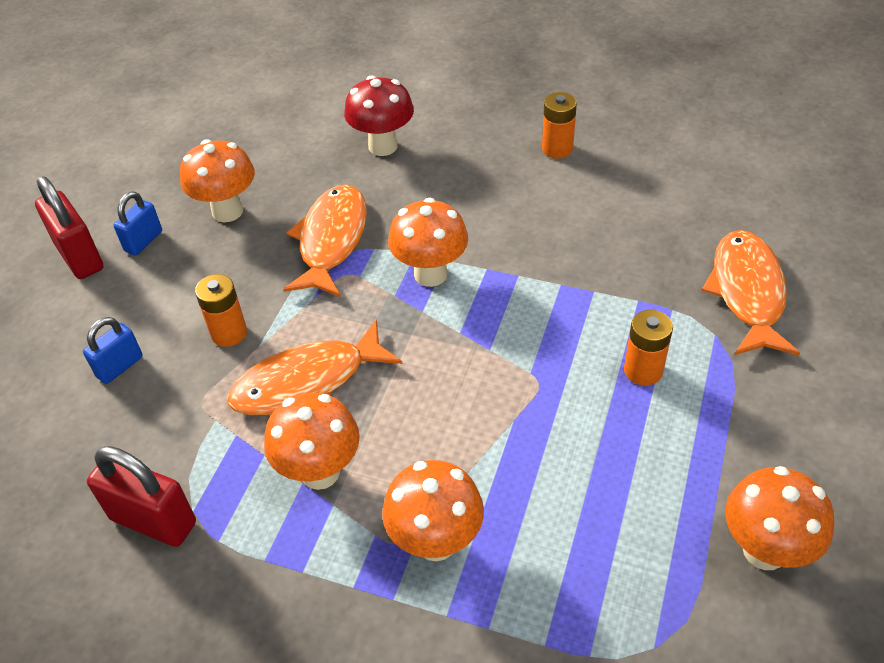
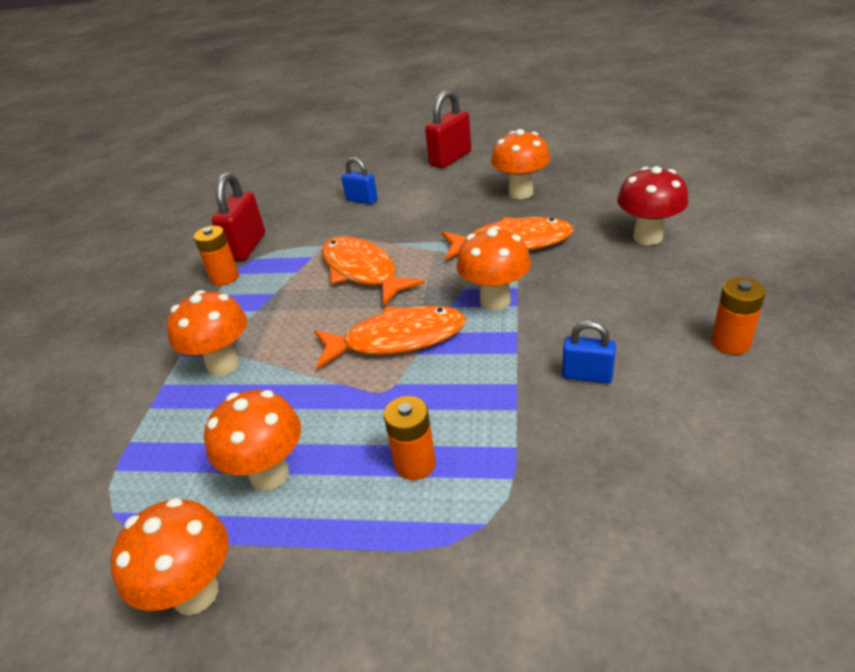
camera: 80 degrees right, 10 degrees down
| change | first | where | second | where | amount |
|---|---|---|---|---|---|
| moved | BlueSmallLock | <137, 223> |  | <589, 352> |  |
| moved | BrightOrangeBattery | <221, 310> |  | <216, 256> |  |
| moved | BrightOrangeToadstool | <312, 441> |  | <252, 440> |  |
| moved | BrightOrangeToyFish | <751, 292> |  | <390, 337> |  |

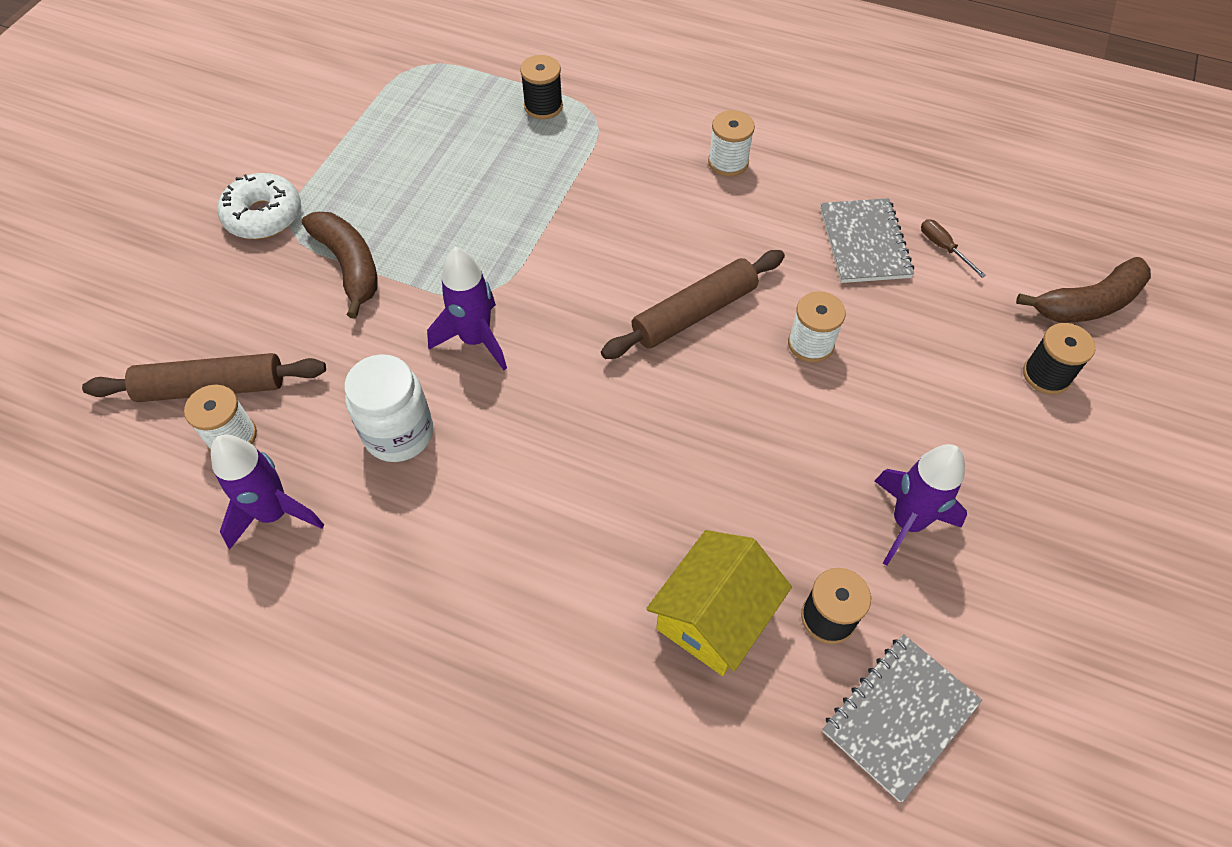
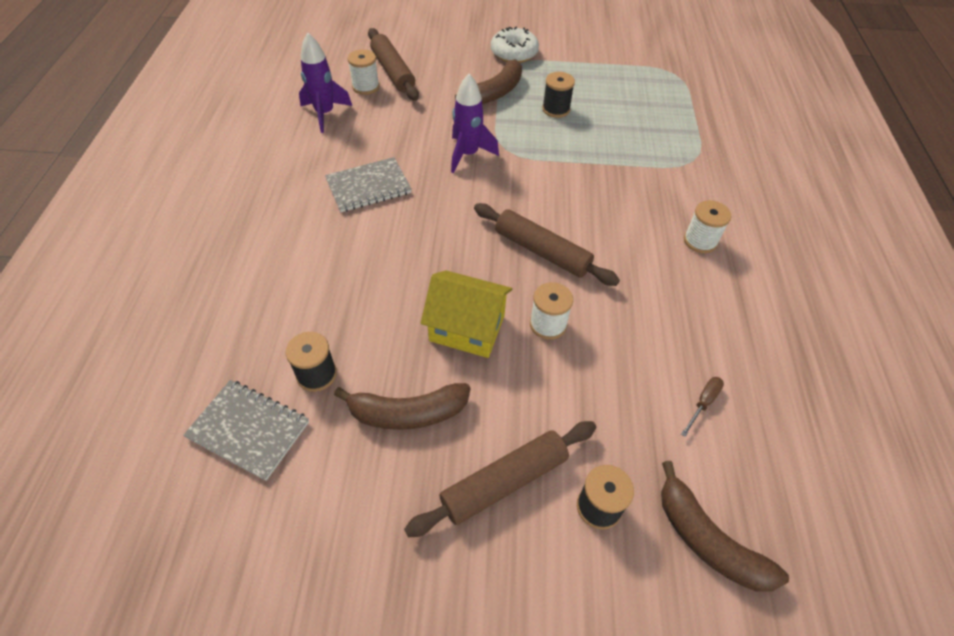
camera: 70 degrees right, 5 degrees down
| change | first | where | second | where | amount |
|---|---|---|---|---|---|
| removed | WhiteJar | <388, 408> |  |  |  |
| moved | EbonySpool | <541, 87> |  | <558, 95> |  |
| moved | BrightYellowHouse | <719, 603> |  | <466, 314> |  |
| moved | AshGreyExerciseBook | <867, 240> |  | <368, 184> |  |
| replaced | RoyalPurpleToyRocket | <921, 505> | DarkBrownBanana | <402, 406> |  |
| added |  |  | DarkBrownRollingPin | <500, 479> |  |

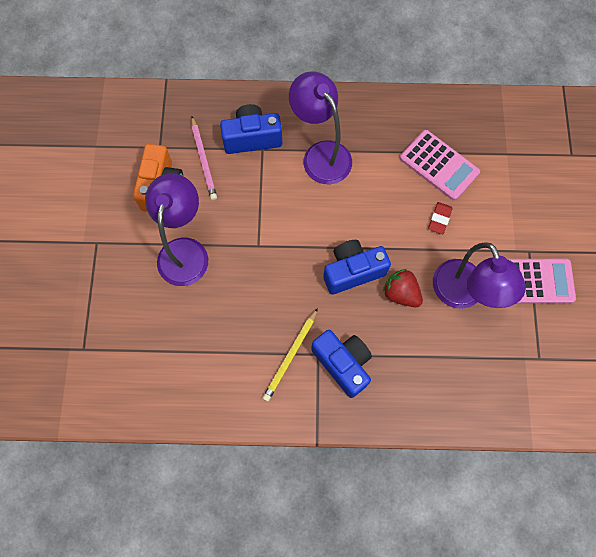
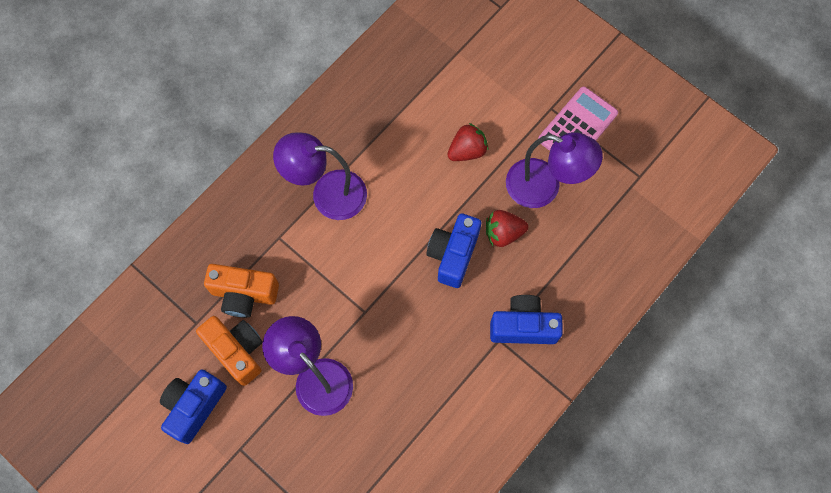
camera: 50 degrees left, 0 degrees up
| change | first | where | second | where | amount |
|---|---|---|---|---|---|
| replaced | RosyPencil | <204, 158> | BrightOrangeCamera | <241, 291> |  |
| moved | BlueCamera | <251, 129> |  | <193, 406> |  |
| removed | BrightYellowPencil | <290, 355> |  |  |  |
| removed | RosyCalculator | <440, 165> |  |  |  |
| replaced | ScarletEraser | <440, 218> | ScarletToyStrawberry | <467, 142> |  |

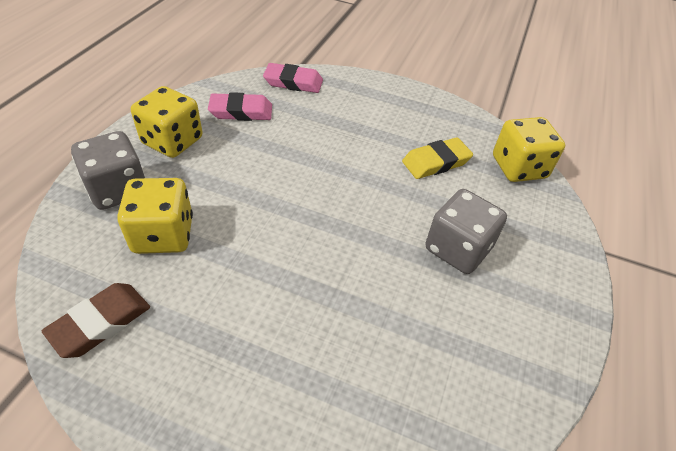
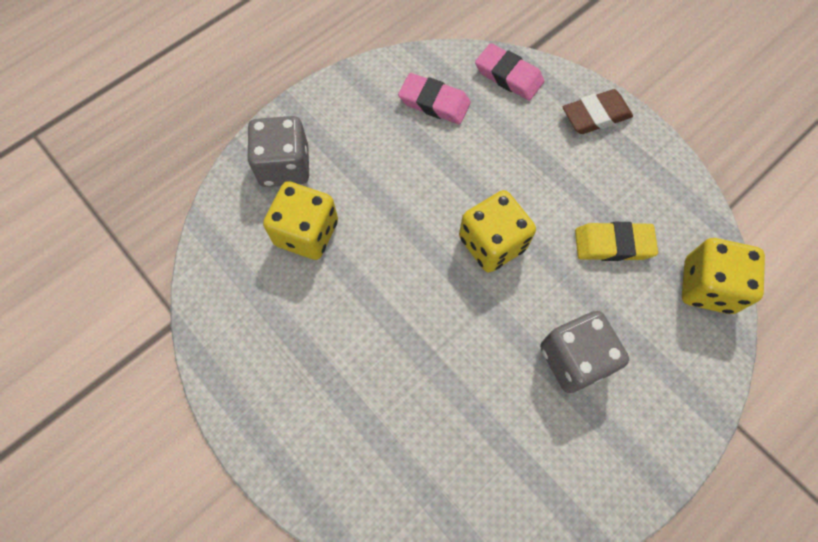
camera: 30 degrees right, 20 degrees up
| change | first | where | second | where | amount |
|---|---|---|---|---|---|
| moved | DarkBrownEraser | <96, 320> |  | <598, 111> |  |
| moved | BrightYellowDice | <167, 122> |  | <497, 231> |  |

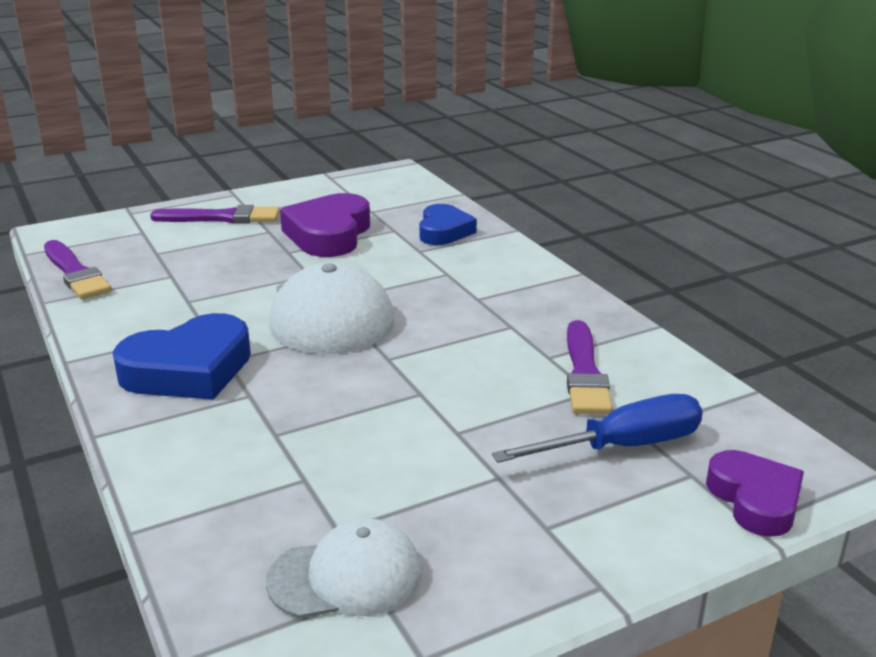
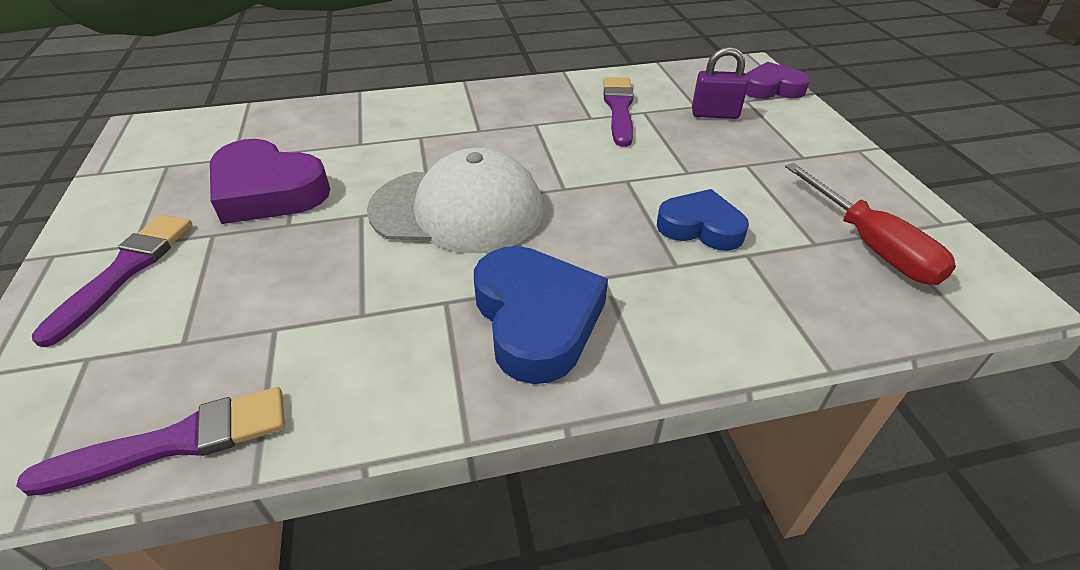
camera: 75 degrees left, 15 degrees up
| change | first | where | second | where | amount |
|---|---|---|---|---|---|
| replaced | WhitePeakedCap | <344, 568> | ScarletHandScrewdriver | <870, 224> |  |
| moved | BlueLoveHeart | <448, 224> |  | <703, 220> |  |
| replaced | BlueHandScrewdriver | <597, 428> | RoyalPurpleSmallLock | <720, 83> |  |
| turned | RoyalPurplePaintBrush | <590, 367> |  | <618, 112> | 105 degrees counterclockwise |

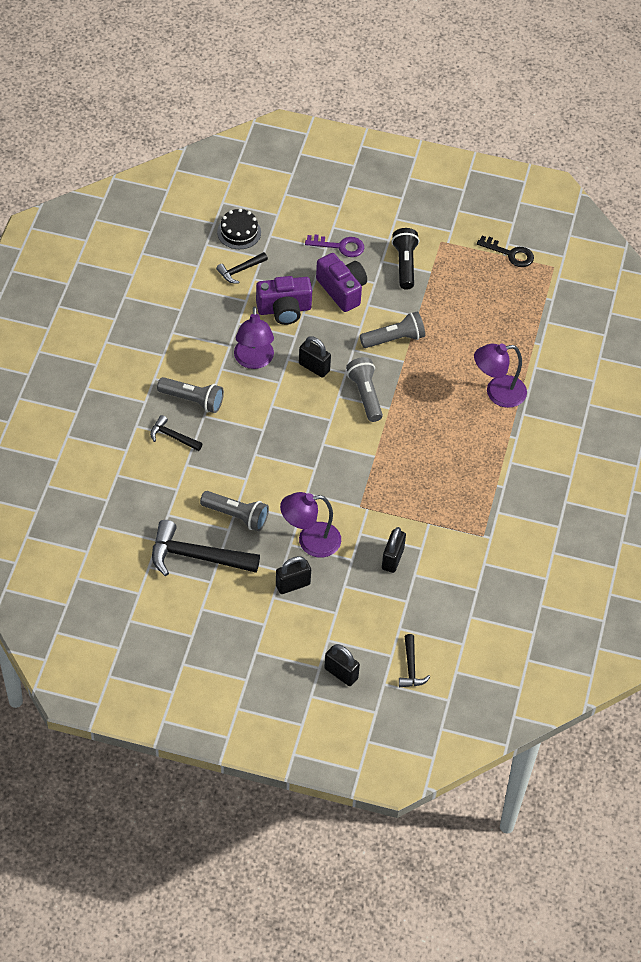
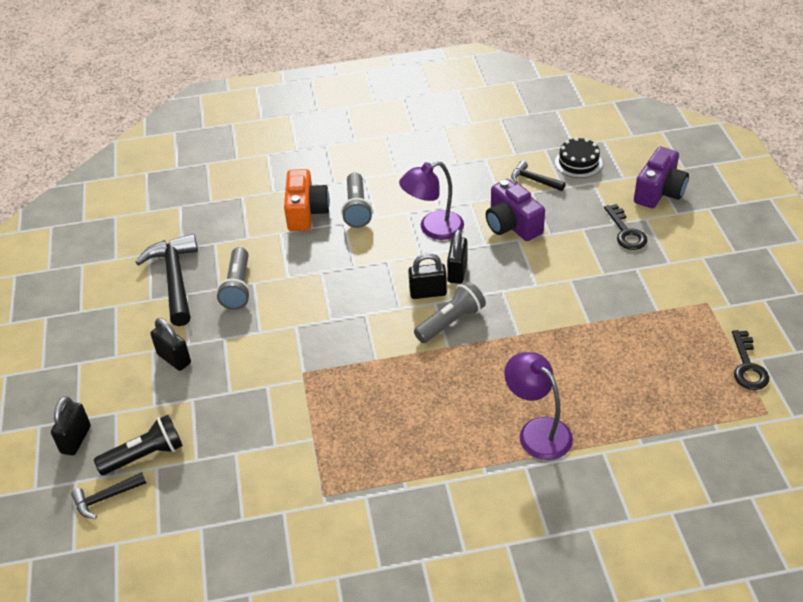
camera: 70 degrees right, 10 degrees down
| change | first | where | second | where | amount |
|---|---|---|---|---|---|
| replaced | EbonyCarpenter'sHammer | <176, 433> | BrightOrangeCamera | <307, 200> |  |
| removed | RoyalPurpleDeskLamp | <310, 525> |  |  |  |
| recoloured | RoyalPurpleLatchkey | <334, 246> | EbonyLatchkey | <626, 227> |  |
| moved | RoyalPurpleCamera | <341, 282> |  | <661, 177> |  |
| removed | AshGreyPocketTorch | <392, 329> |  |  |  |
| moved | EbonySmallLock | <394, 550> |  | <427, 276> |  |
| moved | EbonyPocketTorch | <405, 259> |  | <138, 445> |  |

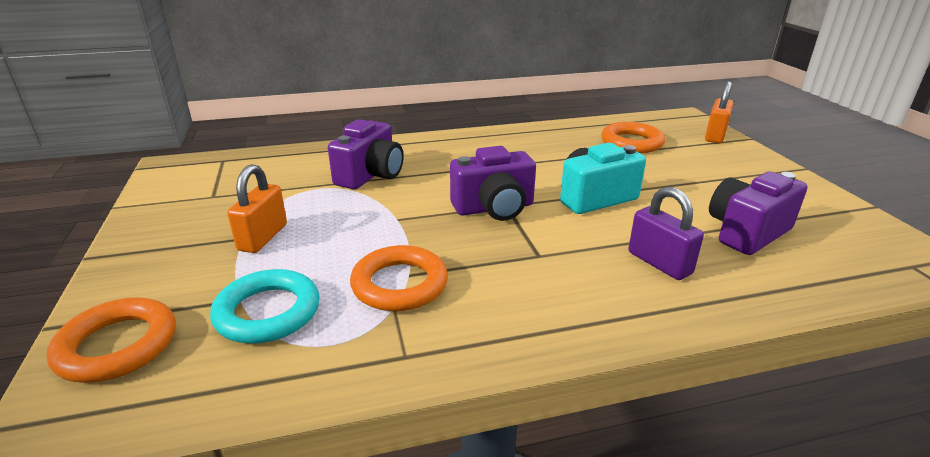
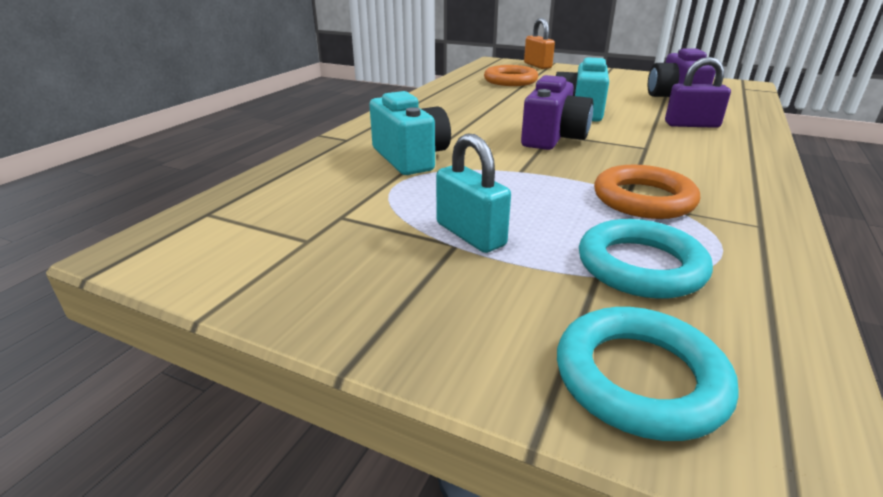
camera: 50 degrees left, 0 degrees up
| change | first | where | second | where | amount |
|---|---|---|---|---|---|
| recoloured | BrightOrangeTorus | <111, 340> | TurquoiseTorus | <647, 374> |  |
| recoloured | BrightOrangeSmallLock | <257, 208> | TurquoiseSmallLock | <473, 193> |  |
| recoloured | RoyalPurpleCamera | <365, 154> | TurquoiseCamera | <410, 133> |  |

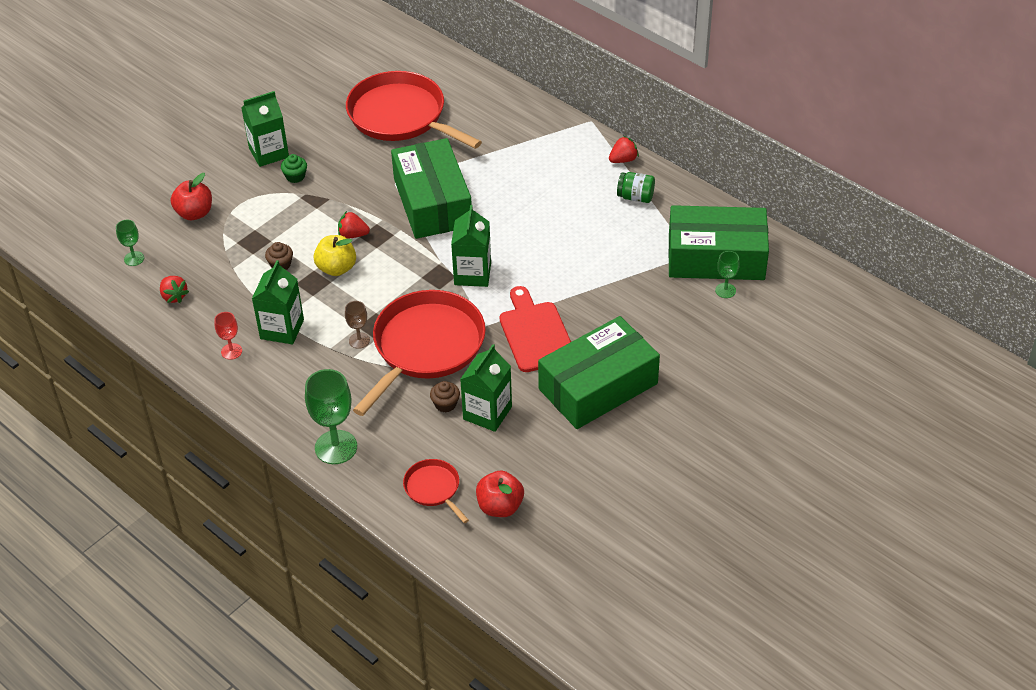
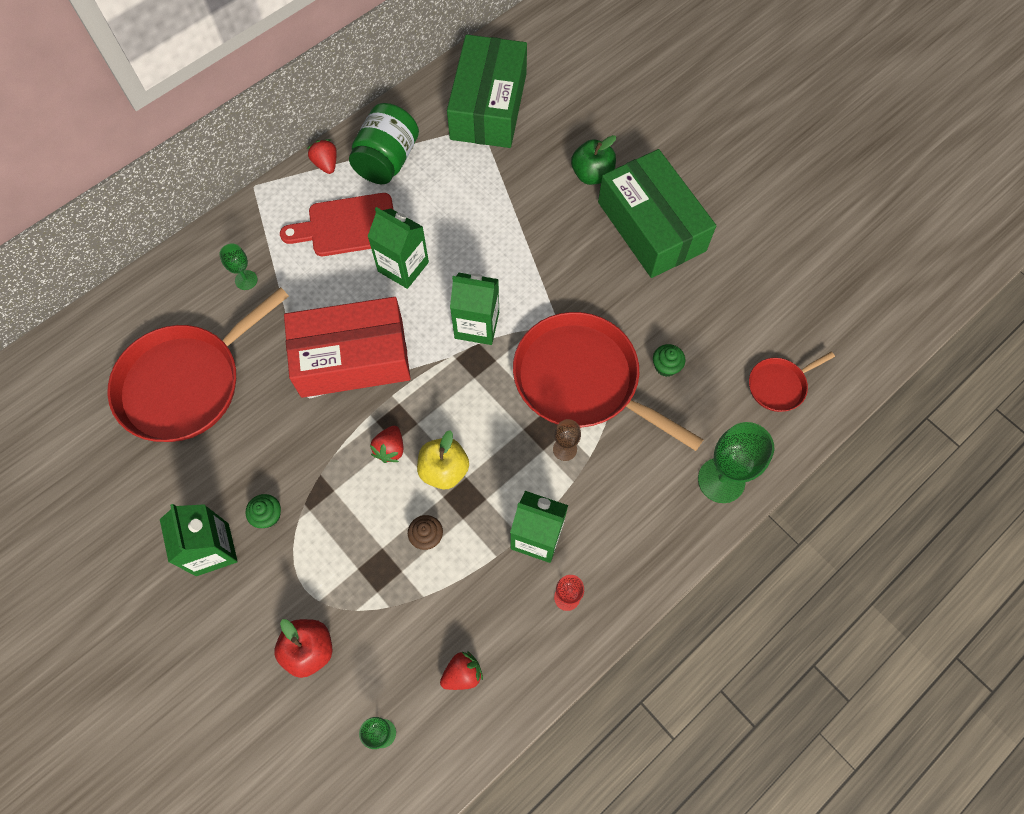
camera: 85 degrees left, 20 degrees up
| change | first | where | second | where | amount |
|---|---|---|---|---|---|
| recoloured | GreenPackage | <431, 188> | ScarletPackage | <347, 347> |  |
| recoloured | DarkBrownCupcake | <445, 396> | GreenCupcake | <669, 360> |  |
| moved | GreenCarton | <486, 388> |  | <398, 248> |  |
| removed | ScarletApple | <500, 494> |  |  |  |
| moved | ScarletCuttingBoard | <535, 329> |  | <337, 224> |  |
| resized | GreenJar | <636, 187> |  | <384, 143> | x1.73 |
| moved | GreenGoblet | <727, 274> |  | <238, 266> |  |
| added |  |  | GreenApple | <593, 160> |  |

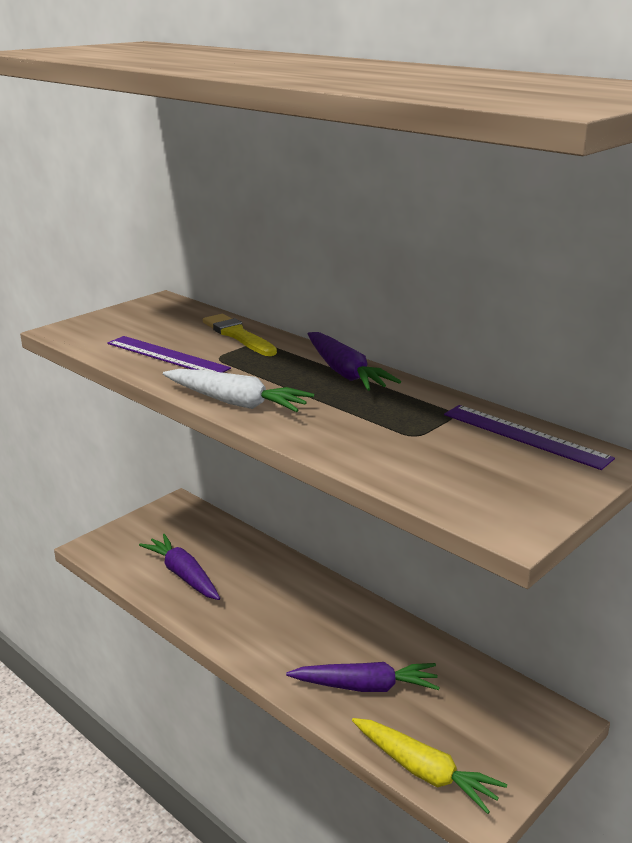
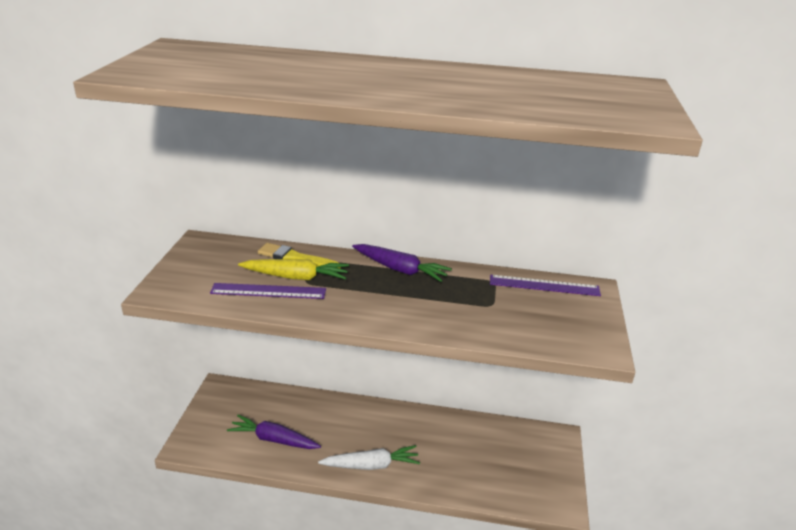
camera: 35 degrees left, 5 degrees up
| change | first | where | second | where | amount |
|---|---|---|---|---|---|
| moved | WhiteCarrot | <238, 390> |  | <369, 457> |  |
| removed | RoyalPurpleCarrot | <363, 677> |  |  |  |
| moved | BrightYellowCarrot | <429, 766> |  | <293, 269> |  |

